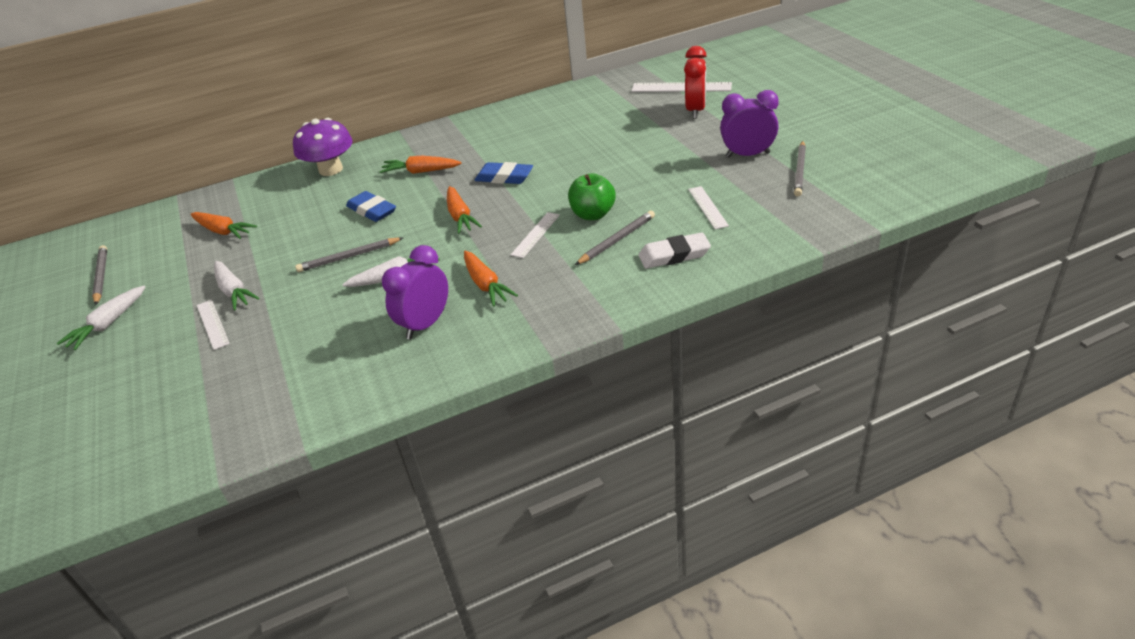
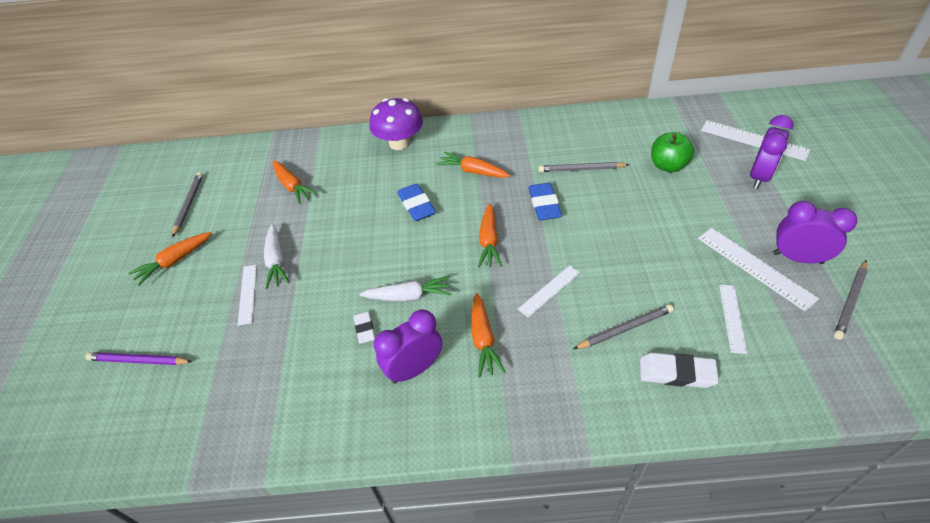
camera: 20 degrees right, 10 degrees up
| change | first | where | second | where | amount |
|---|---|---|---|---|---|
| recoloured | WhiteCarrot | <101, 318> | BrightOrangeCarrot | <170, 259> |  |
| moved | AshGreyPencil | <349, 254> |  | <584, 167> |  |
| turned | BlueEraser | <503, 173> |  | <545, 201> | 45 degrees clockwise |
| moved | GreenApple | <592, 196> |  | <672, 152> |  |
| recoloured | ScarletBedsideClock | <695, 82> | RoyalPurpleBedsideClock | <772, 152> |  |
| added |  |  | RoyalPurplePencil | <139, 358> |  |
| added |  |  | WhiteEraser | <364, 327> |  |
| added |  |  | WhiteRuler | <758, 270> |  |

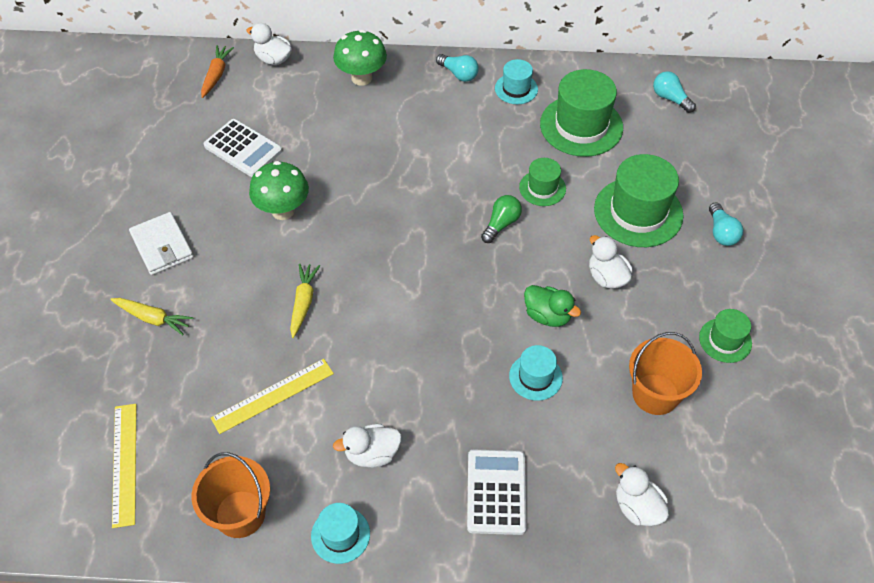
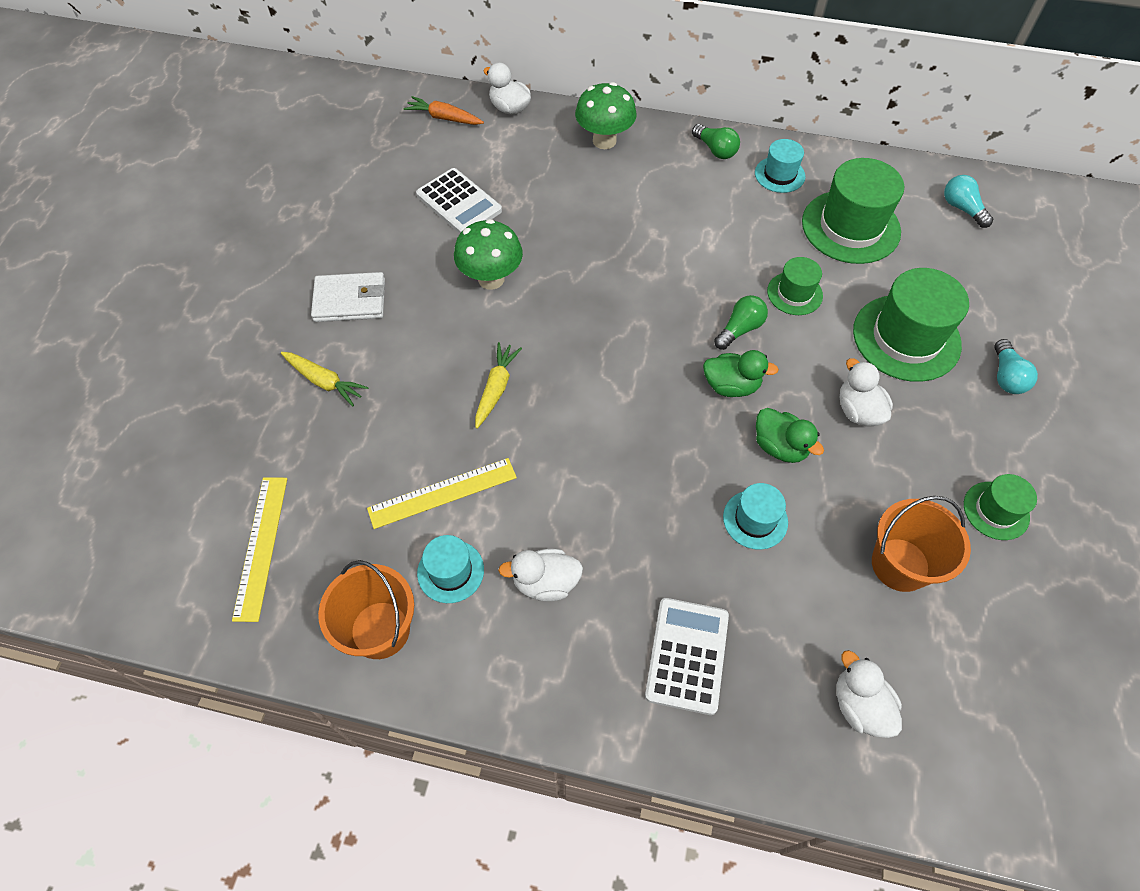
camera: 10 degrees right, 5 degrees up
| change | first | where | second | where | amount |
|---|---|---|---|---|---|
| turned | WhiteWallet | <161, 243> |  | <348, 297> | 75 degrees counterclockwise |
| turned | BrightOrangeCarrot | <217, 71> |  | <443, 110> | 90 degrees counterclockwise |
| moved | TurquoiseTallHat | <340, 533> |  | <450, 569> |  |
| recoloured | TurquoiseLightBulb | <457, 68> | GreenLightBulb | <716, 141> |  |
| added |  |  | GreenRubberDuck | <741, 373> |  |

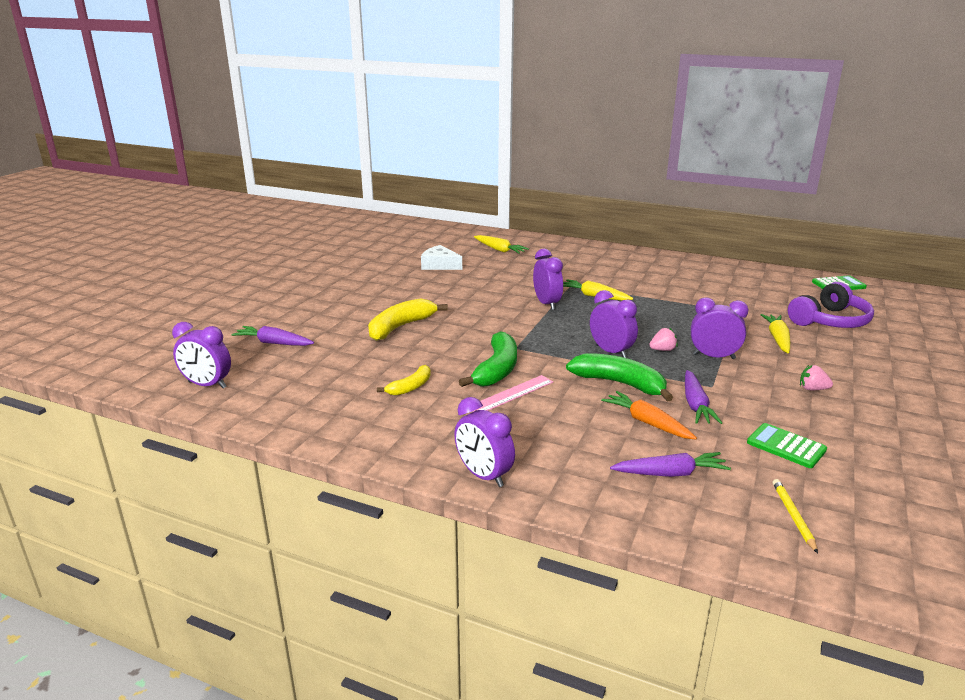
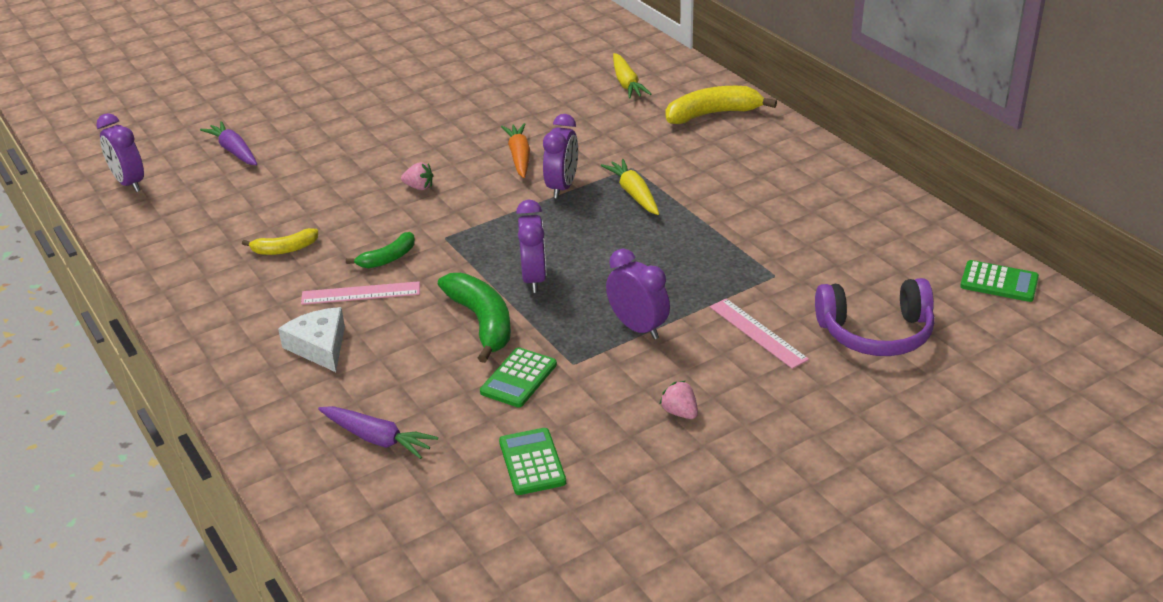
camera: 35 degrees right, 10 degrees up
| change | first | where | second | where | amount |
|---|---|---|---|---|---|
| moved | BrightYellowBanana | <408, 319> |  | <721, 105> |  |
| moved | WhiteCheese | <441, 257> |  | <311, 339> |  |
| removed | RoyalPurpleBedsideClock | <484, 442> |  |  |  |
| resized | GreenBanana | <488, 359> |  | <380, 250> | x0.58 |
| moved | BrightOrangeCarrot | <649, 415> |  | <515, 150> |  |
| moved | RosyToyStrawberry | <663, 339> |  | <417, 176> |  |
| replaced | RoyalPurpleCarrot | <703, 397> | GreenCalculator | <518, 377> |  |
| replaced | BrightYellowCarrot | <775, 334> | RosyRuler | <759, 334> |  |
| removed | BrightYellowPencil | <795, 516> |  |  |  |

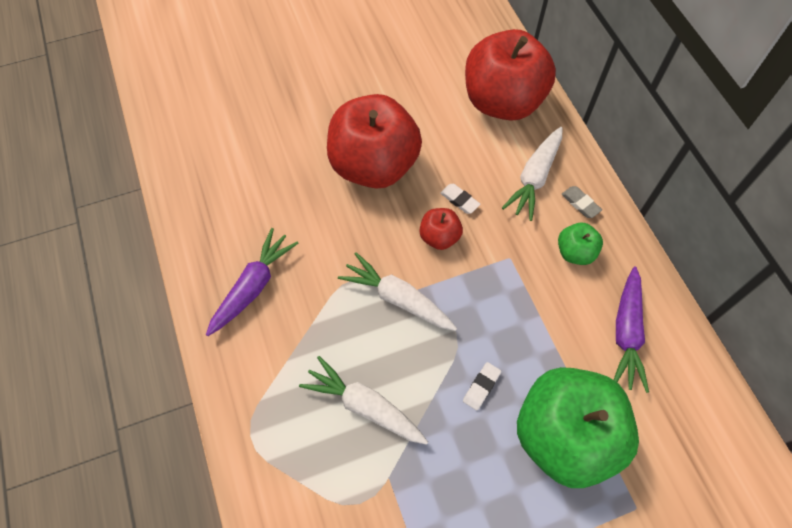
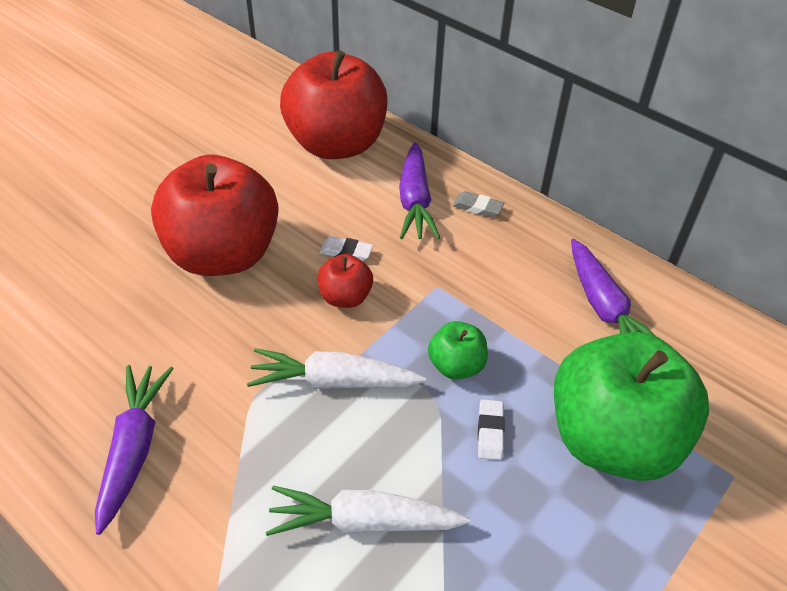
camera: 30 degrees left, 15 degrees down
| change | first | where | second | where | amount |
|---|---|---|---|---|---|
| recoloured | WhiteCarrot | <532, 174> | RoyalPurpleCarrot | <419, 190> |  |
| moved | GreenApple | <580, 244> |  | <458, 350> |  |

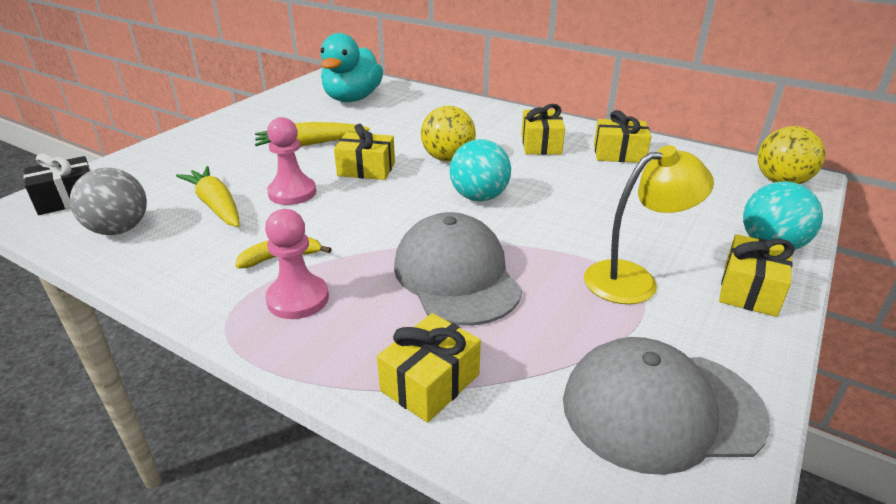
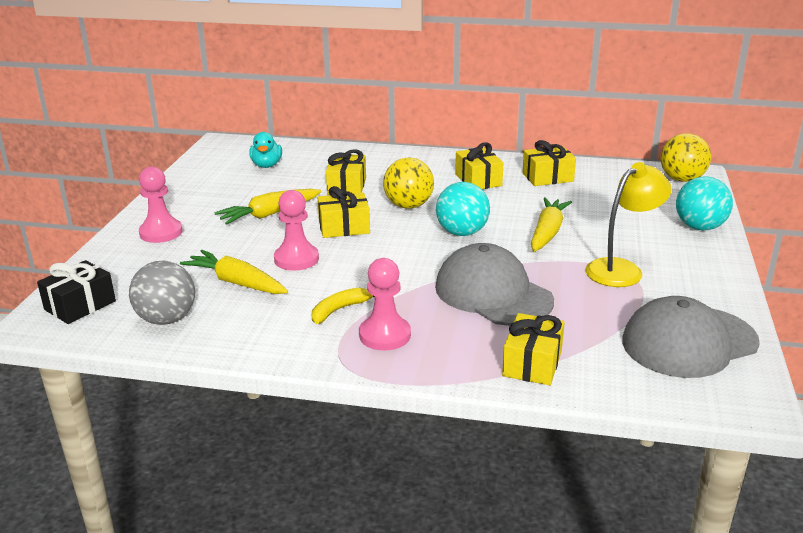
camera: 20 degrees left, 5 degrees down
| change | first | where | second | where | amount |
|---|---|---|---|---|---|
| resized | TurquoiseRubberDuck | <352, 67> |  | <265, 150> | x0.55 |
| moved | BrightYellowGift | <756, 275> |  | <346, 172> |  |
| added |  |  | RosyGamePawn | <161, 205> |  |
| added |  |  | BrightYellowCarrot | <551, 224> |  |

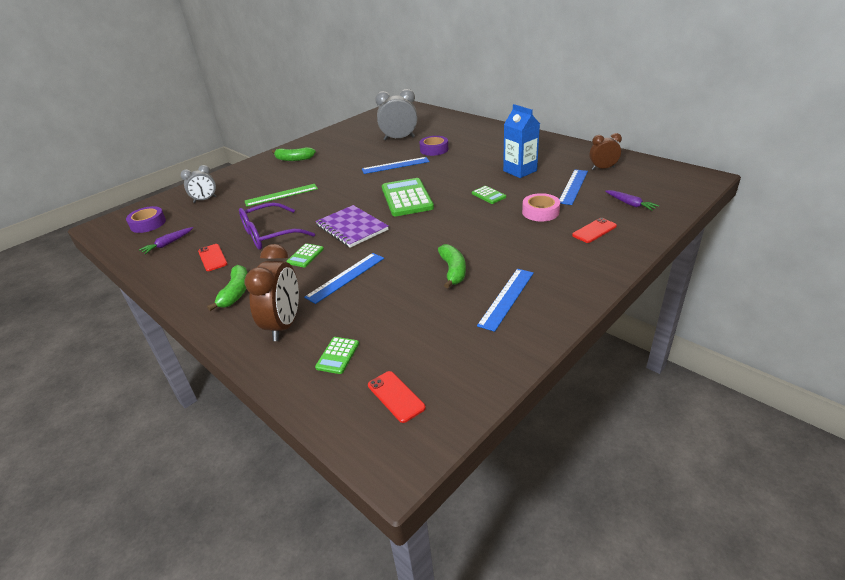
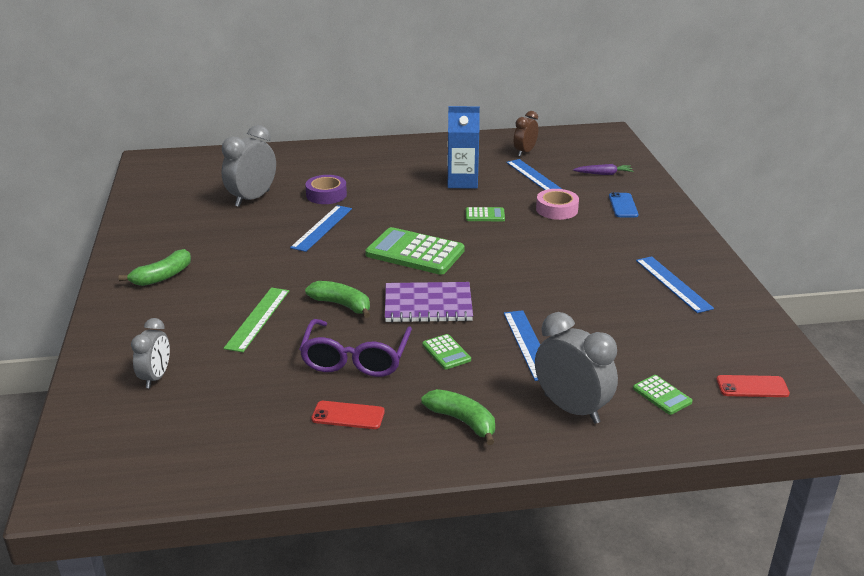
camera: 55 degrees left, 5 degrees down
| change | first | where | second | where | amount |
|---|---|---|---|---|---|
| removed | RoyalPurpleStickyTape | <146, 219> |  |  |  |
| removed | RoyalPurpleCarrot | <166, 240> |  |  |  |
| recoloured | DarkBrownBedsideClock | <272, 292> | AshGreyBedsideClock | <576, 368> |  |
| moved | GreenBanana | <452, 266> |  | <337, 299> |  |
| recoloured | ScarletPhone | <594, 230> | BluePhone | <623, 204> |  |

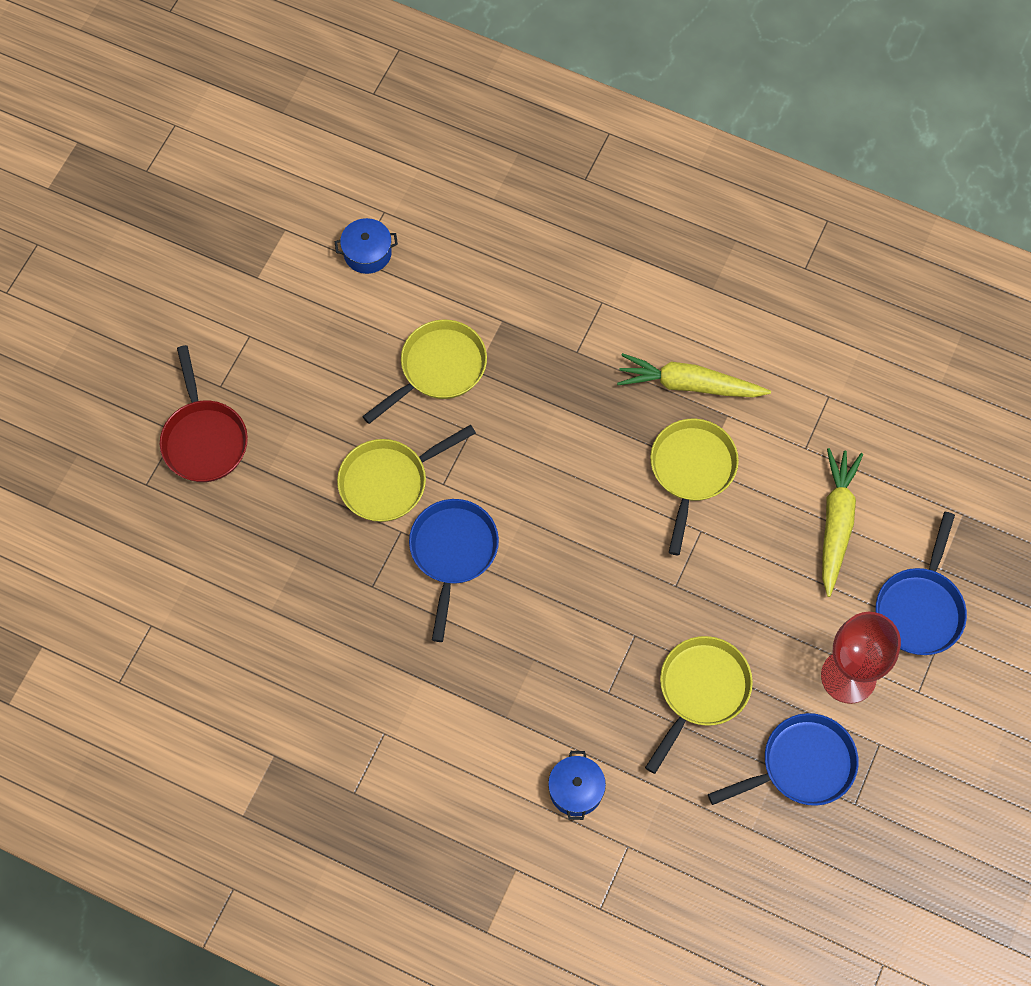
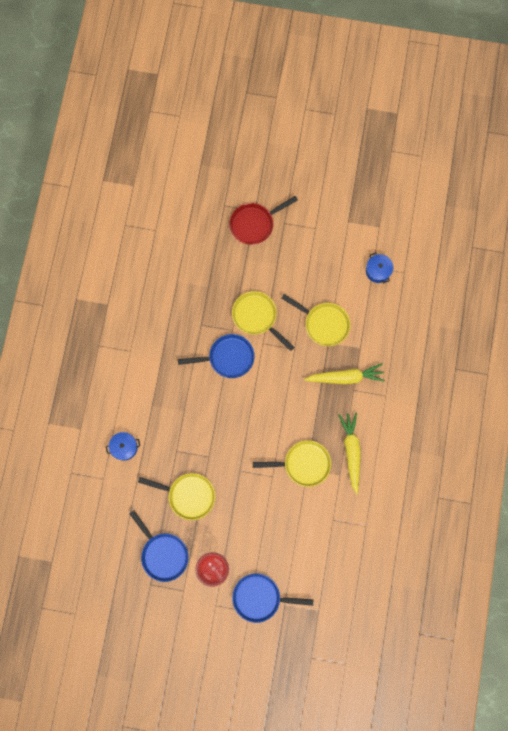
camera: 75 degrees right, 10 degrees up
| change | first | where | second | where | amount |
|---|---|---|---|---|---|
| moved | BrightYellowCarrot | <842, 522> |  | <344, 373> |  |

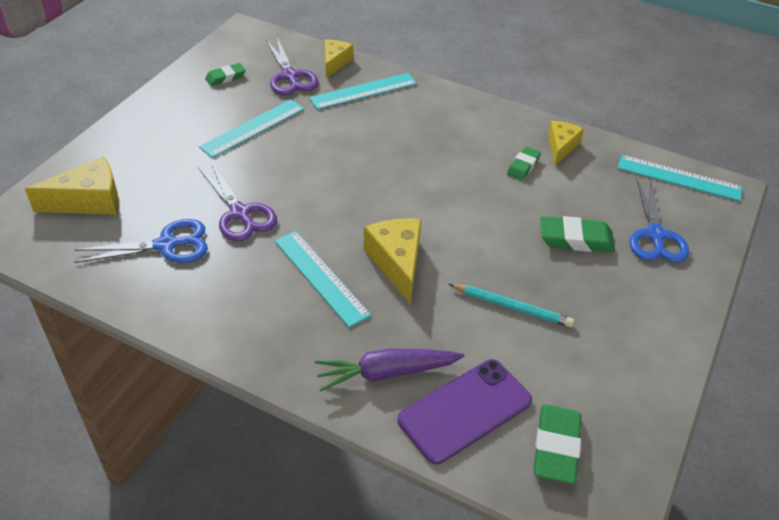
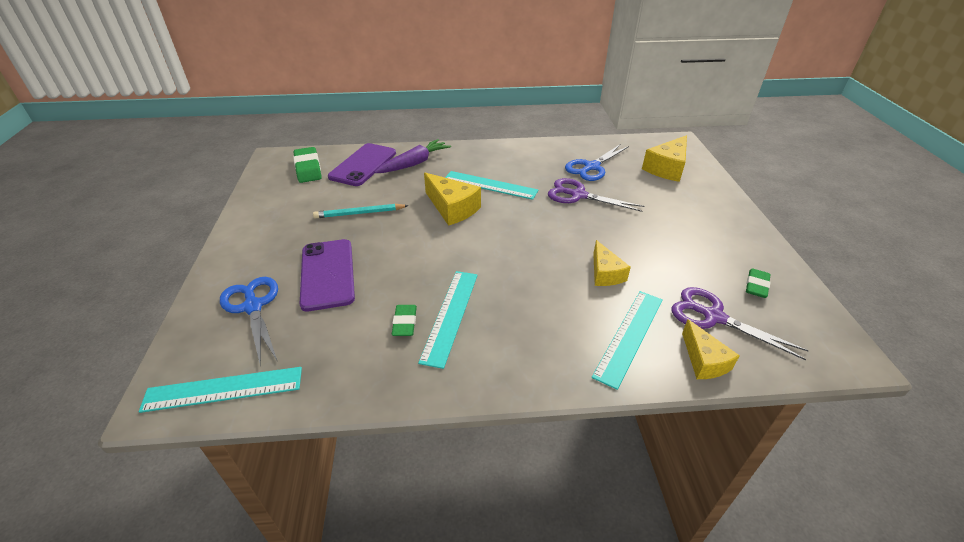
camera: 150 degrees right, 5 degrees down
| change | first | where | second | where | amount |
|---|---|---|---|---|---|
| moved | TurquoiseRuler | <251, 128> |  | <448, 320> |  |
| replaced | GreenEraser | <577, 234> | RoyalPurplePhone | <327, 275> |  |
| moved | BrightYellowCheese | <566, 143> |  | <612, 263> |  |

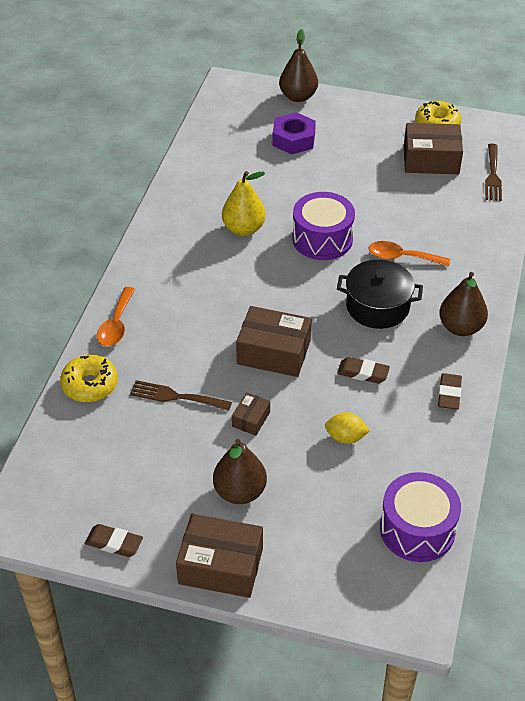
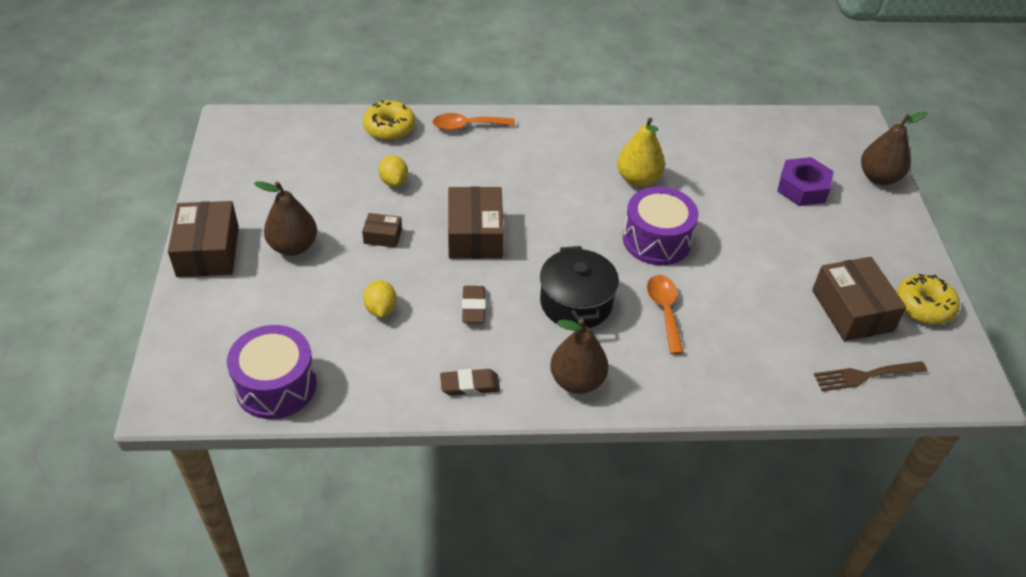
camera: 70 degrees right, 0 degrees up
| change | first | where | second | where | amount |
|---|---|---|---|---|---|
| removed | DarkBrownEraser | <114, 540> |  |  |  |
| replaced | DarkBrownDinnerFork | <181, 395> | BrightYellowCitrusFruit | <393, 171> |  |

